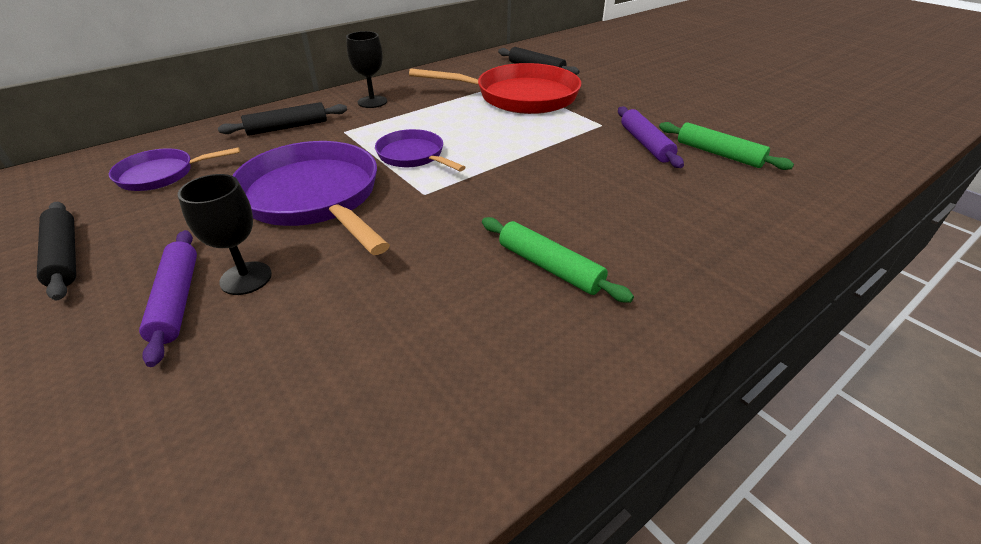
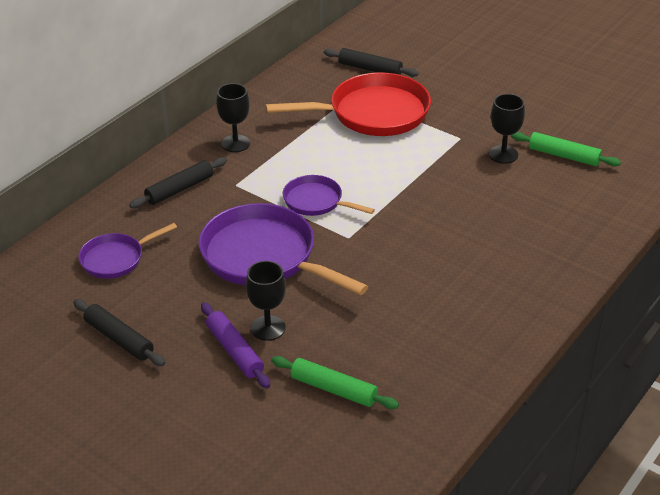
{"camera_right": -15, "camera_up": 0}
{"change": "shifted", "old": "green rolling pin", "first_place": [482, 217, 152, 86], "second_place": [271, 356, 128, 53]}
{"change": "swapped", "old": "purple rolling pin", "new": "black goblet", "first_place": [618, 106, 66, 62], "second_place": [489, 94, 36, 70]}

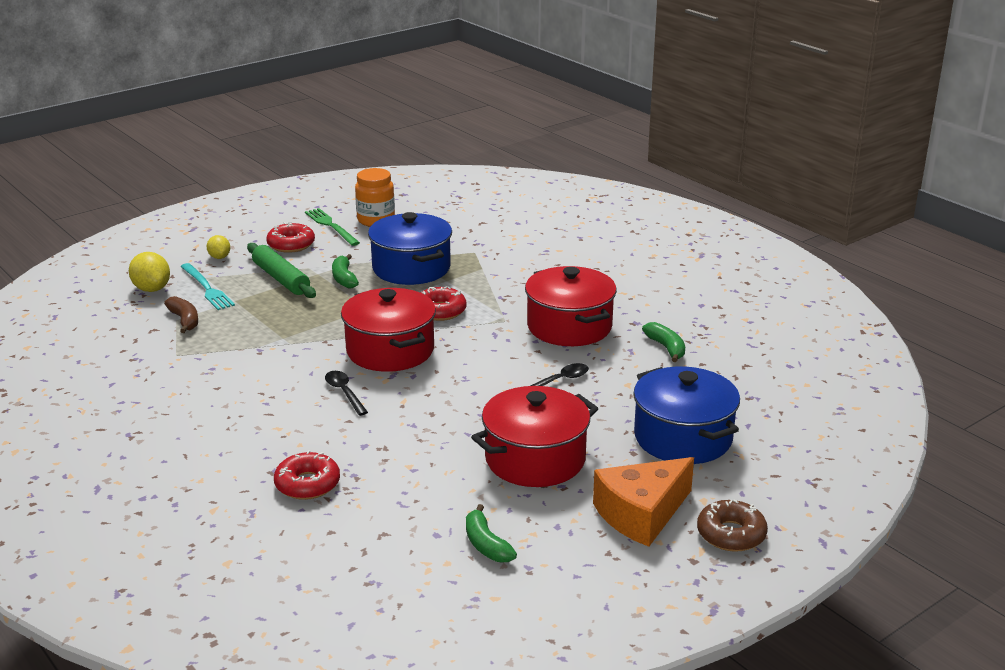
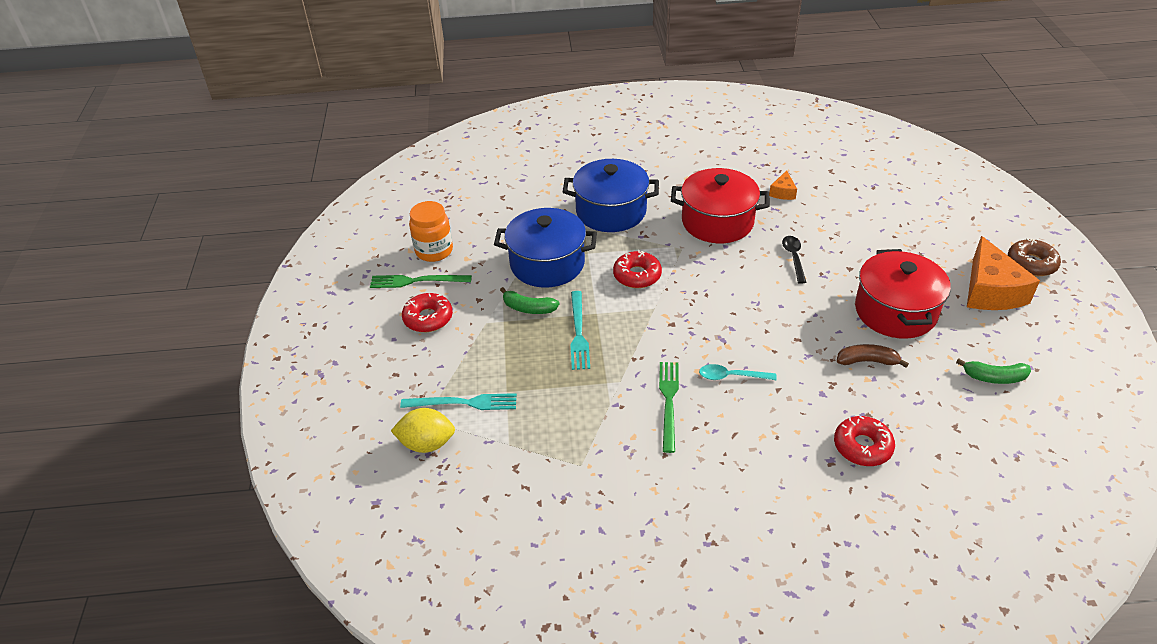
{"camera_right": -55, "camera_up": 15}
{"change": "shifted", "old": "brown banana", "first_place": [164, 296, 34, 37], "second_place": [837, 344, 72, 23]}
{"change": "gone", "old": "yellow lemon", "first_place": [207, 235, 23, 24]}
{"change": "gone", "old": "green rolling pin", "first_place": [247, 243, 69, 55]}
{"change": "repainted", "old": "black spoon", "new": "turquoise spoon", "first_place": [325, 371, 43, 45], "second_place": [699, 364, 78, 16]}
{"change": "gone", "old": "red pot", "first_place": [341, 288, 95, 84]}
{"change": "shifted", "old": "blue pot", "first_place": [633, 367, 107, 97], "second_place": [563, 159, 96, 73]}
{"change": "swapped", "old": "green banana", "new": "orange cheese", "first_place": [642, 322, 43, 40], "second_place": [769, 170, 28, 30]}
{"change": "new", "new": "turquoise fork", "second_place": [570, 291, 20, 79]}
{"change": "new", "new": "green fork", "second_place": [659, 362, 20, 91]}

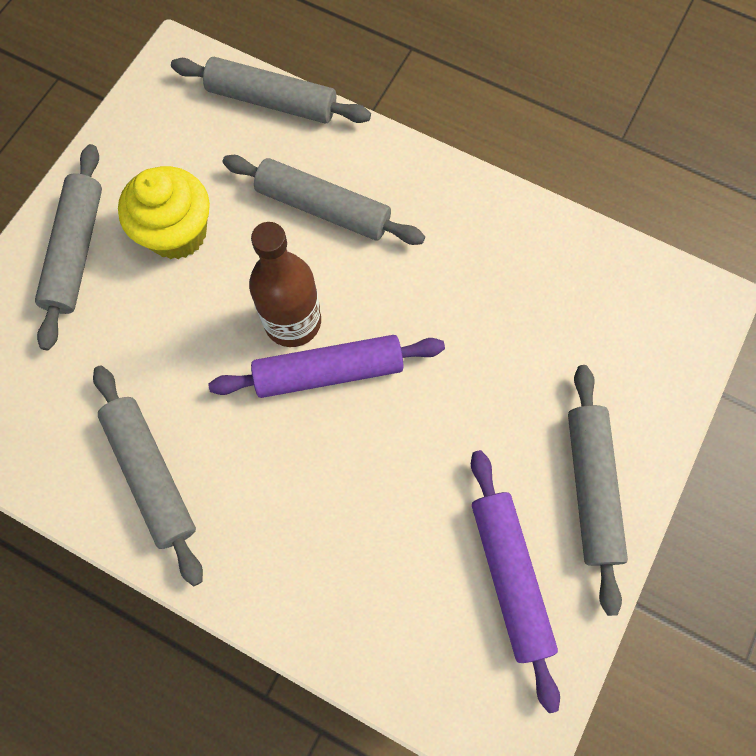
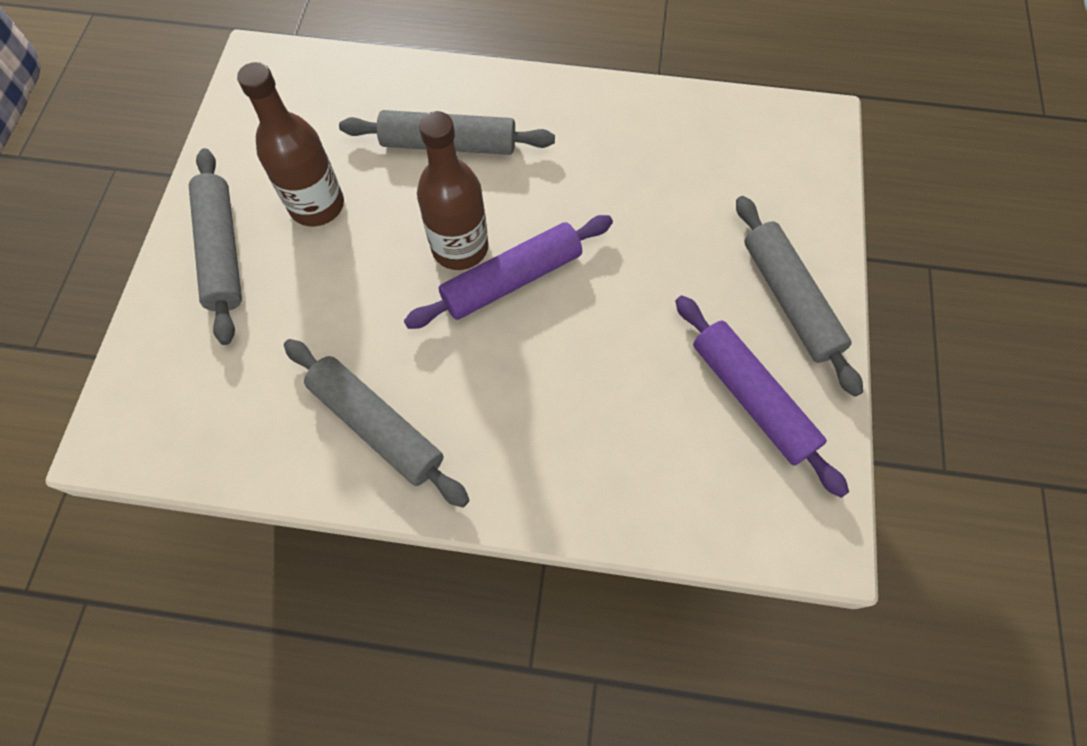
{"camera_right": -20, "camera_up": -5}
{"change": "swapped", "old": "yellow cupcake", "new": "brown bottle", "first_place": [118, 166, 92, 93], "second_place": [237, 62, 107, 164]}
{"change": "gone", "old": "grey rolling pin", "first_place": [171, 57, 200, 66]}

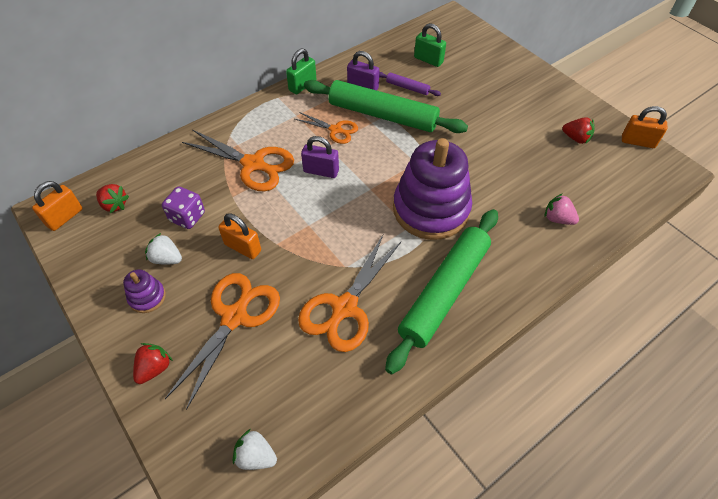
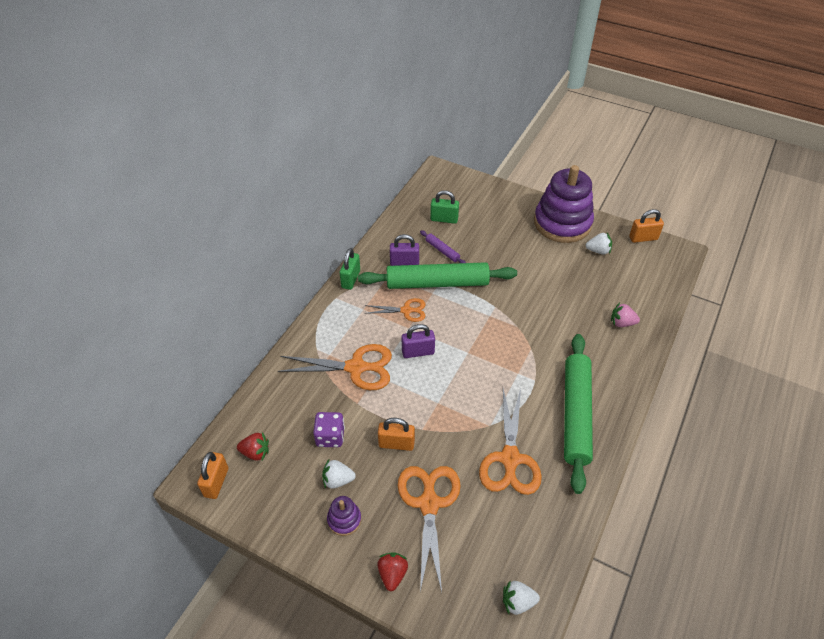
{"camera_right": -25, "camera_up": -5}
{"change": "rotated", "old": "purple rolling pin", "first_place": [379, 72, 62, 24], "second_place": [420, 230, 46, 33], "degrees": 45}
{"change": "shifted", "old": "purple stacking toy", "first_place": [393, 138, 79, 102], "second_place": [534, 165, 60, 78]}
{"change": "repainted", "old": "red strawberry", "new": "white strawberry", "first_place": [562, 117, 32, 27], "second_place": [586, 233, 26, 21]}

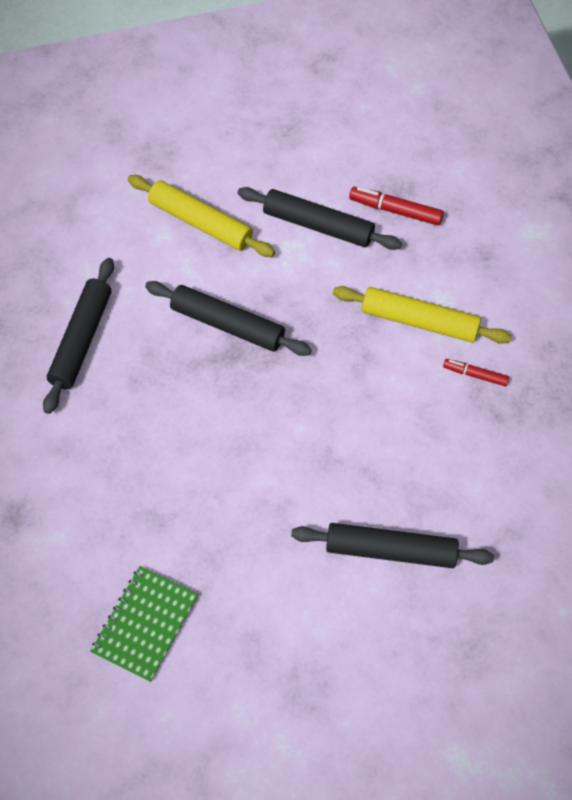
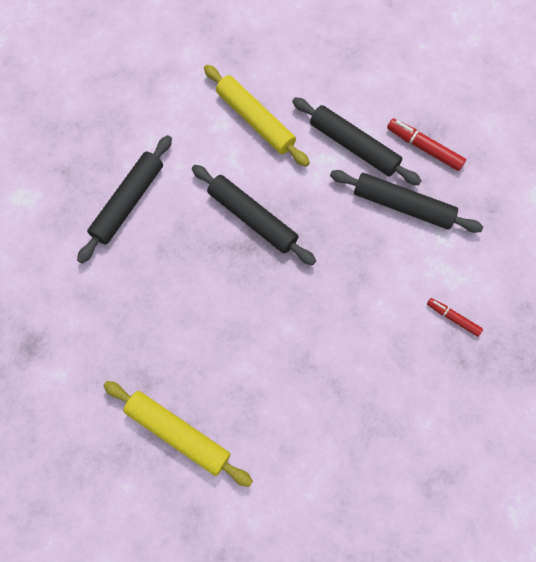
{"camera_right": 15, "camera_up": 10}
{"change": "gone", "old": "green notebook", "first_place": [90, 566, 108, 116]}
{"change": "shifted", "old": "black rolling pin", "first_place": [291, 523, 203, 45], "second_place": [330, 170, 153, 63]}
{"change": "shifted", "old": "yellow rolling pin", "first_place": [333, 286, 179, 58], "second_place": [103, 381, 150, 106]}

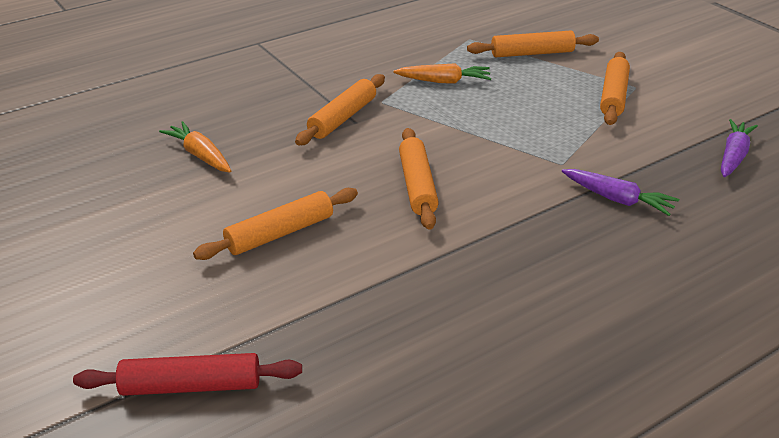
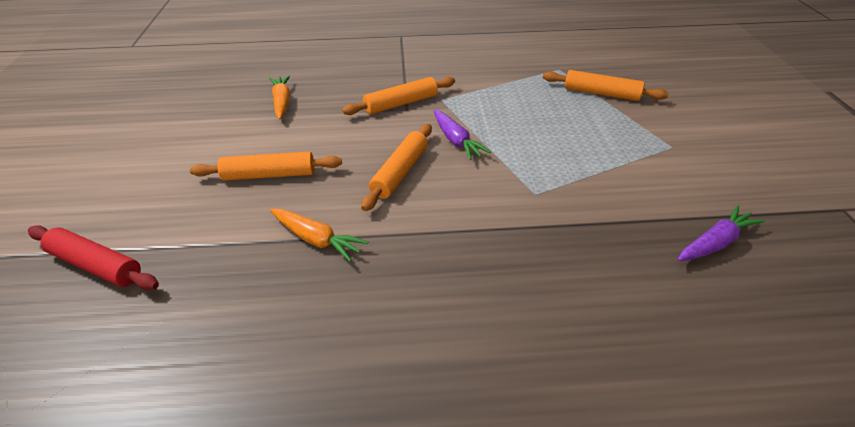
{"camera_right": 30, "camera_up": 5}
{"change": "shifted", "old": "orange carrot", "first_place": [393, 63, 98, 21], "second_place": [270, 209, 98, 53]}
{"change": "shifted", "old": "purple carrot", "first_place": [562, 169, 117, 47], "second_place": [434, 110, 57, 50]}
{"change": "gone", "old": "orange rolling pin", "first_place": [600, 52, 30, 73]}

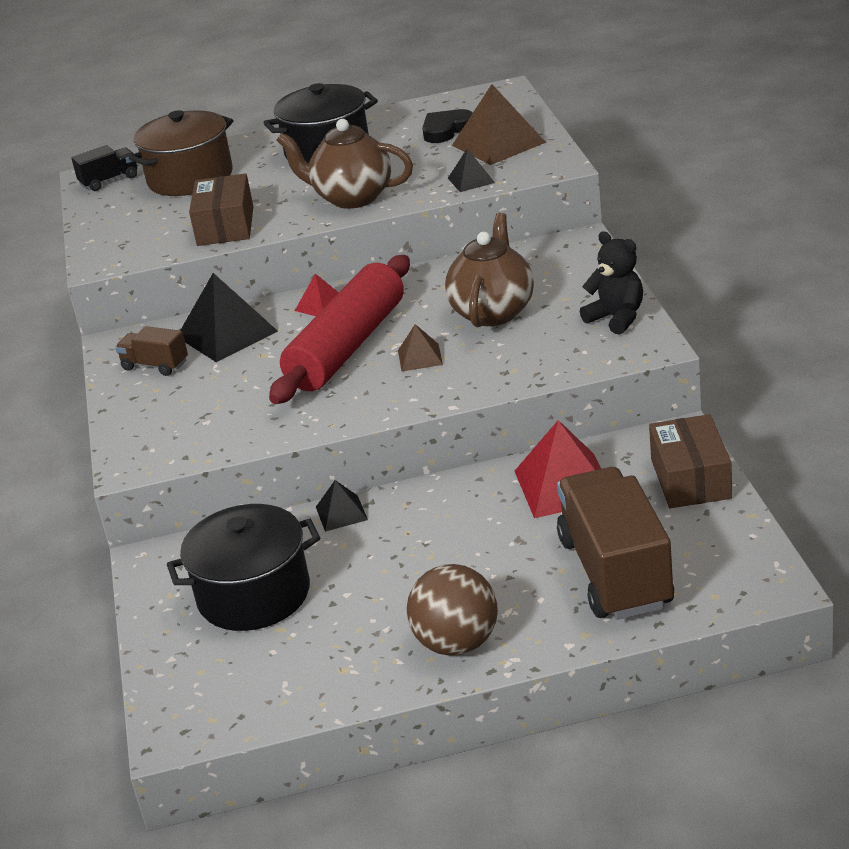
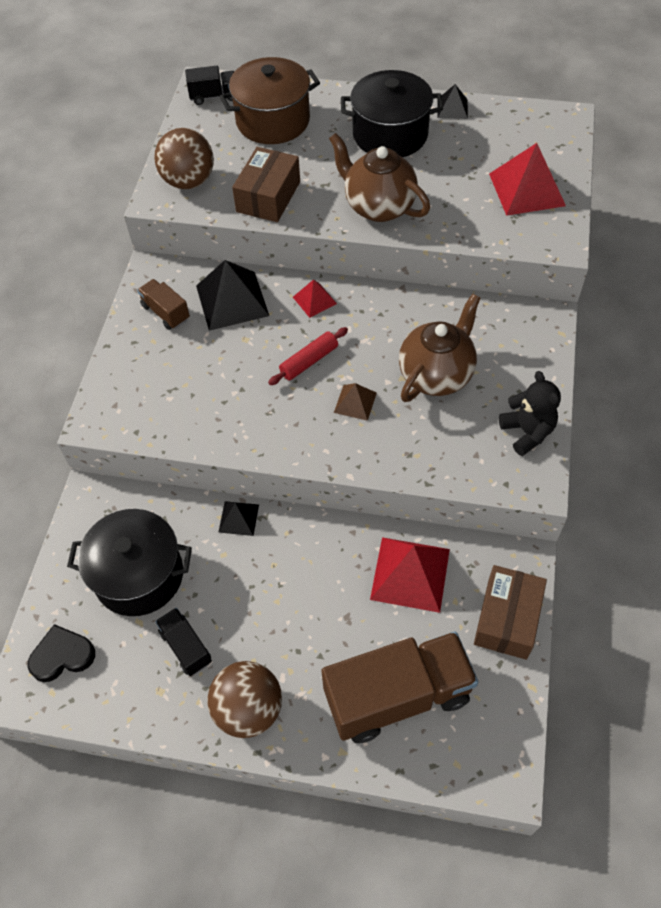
{"camera_right": 20, "camera_up": 25}
{"change": "scaled", "old": "red rolling pin", "first_place": [269, 255, 141, 149], "second_place": [268, 327, 80, 58], "factor": 0.44}
{"change": "shifted", "old": "black heart", "first_place": [422, 109, 51, 34], "second_place": [27, 624, 68, 58]}
{"change": "shifted", "old": "black pyramid", "first_place": [448, 148, 47, 44], "second_place": [437, 84, 31, 35]}
{"change": "repainted", "old": "brown pyramid", "new": "red pyramid", "first_place": [452, 84, 94, 81], "second_place": [489, 143, 77, 73]}
{"change": "rotated", "old": "brown truck", "first_place": [557, 467, 117, 153], "second_place": [322, 631, 156, 112], "degrees": 60}
{"change": "new", "new": "brown ball", "second_place": [154, 128, 60, 61]}
{"change": "new", "new": "black truck", "second_place": [155, 608, 57, 68]}

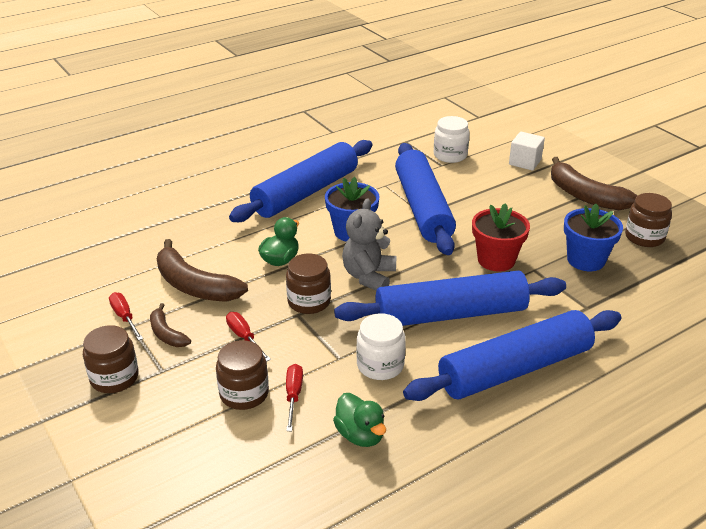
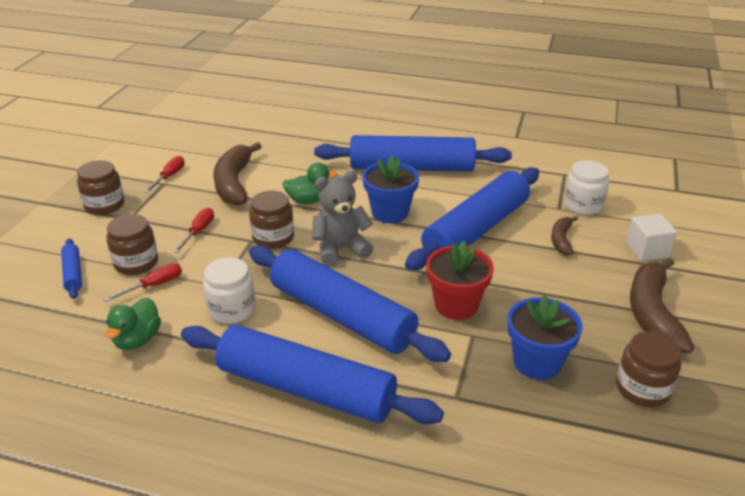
{"camera_right": 50, "camera_up": 0}
{"change": "shifted", "old": "brown banana", "first_place": [150, 303, 41, 44], "second_place": [551, 216, 27, 40]}
{"change": "new", "new": "blue rolling pin", "second_place": [61, 238, 21, 61]}

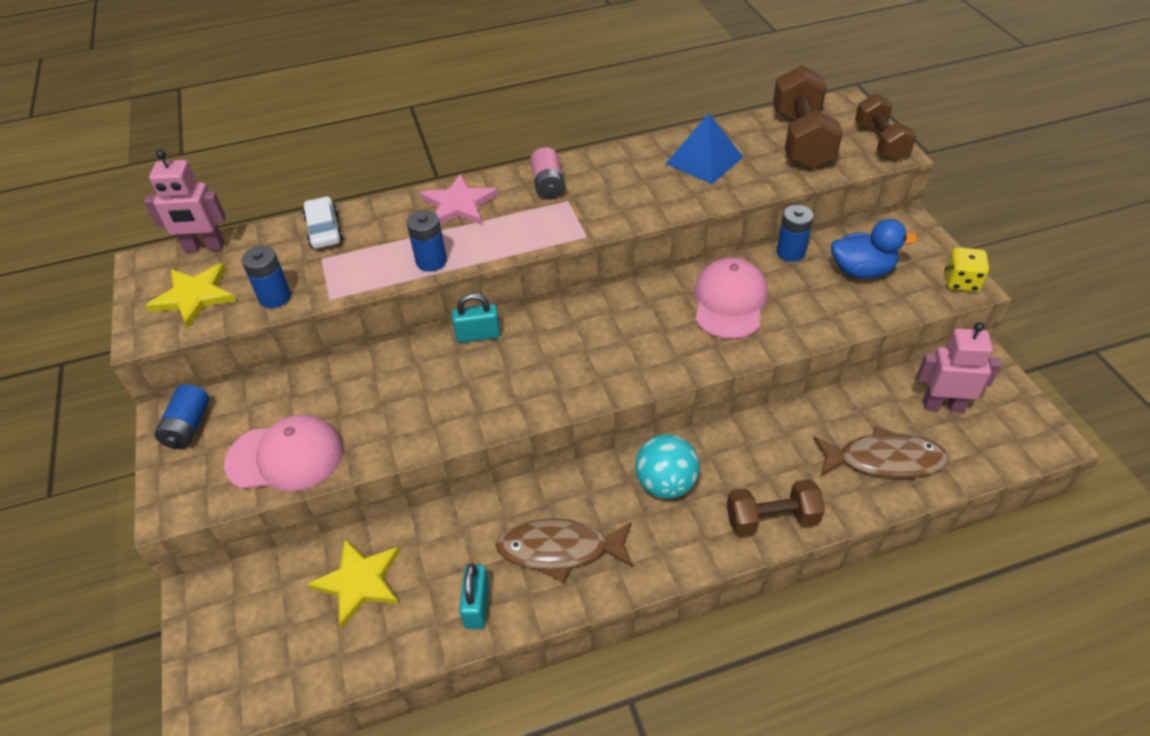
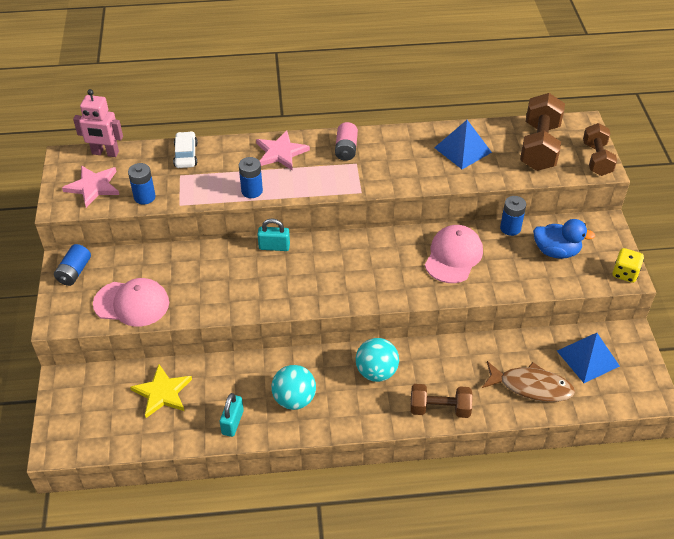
{"camera_right": 10, "camera_up": 0}
{"change": "repainted", "old": "yellow star", "new": "pink star", "first_place": [145, 263, 91, 65], "second_place": [62, 166, 57, 42]}
{"change": "swapped", "old": "brown fish", "new": "turquoise ball", "first_place": [495, 519, 138, 63], "second_place": [271, 365, 45, 45]}
{"change": "swapped", "old": "pink robot", "new": "blue pyramid", "first_place": [917, 322, 84, 90], "second_place": [557, 333, 63, 50]}

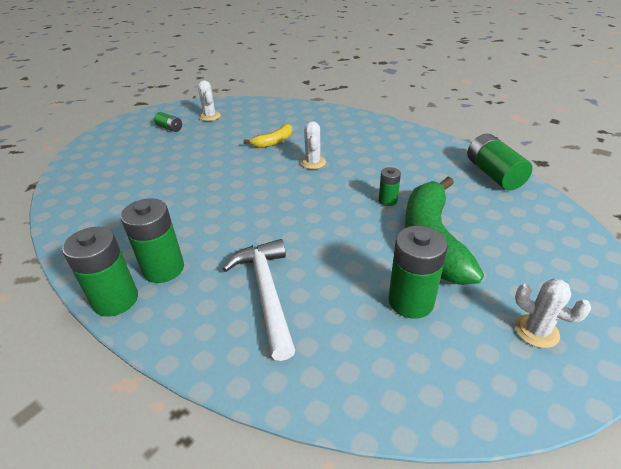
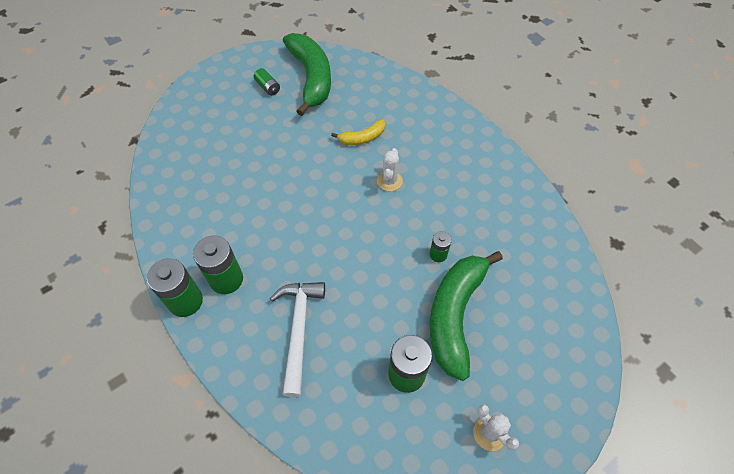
{"camera_right": 15, "camera_up": 20}
{"change": "swapped", "old": "white cactus", "new": "green banana", "first_place": [198, 80, 23, 41], "second_place": [283, 33, 48, 83]}
{"change": "gone", "old": "green battery", "first_place": [467, 134, 66, 57]}

